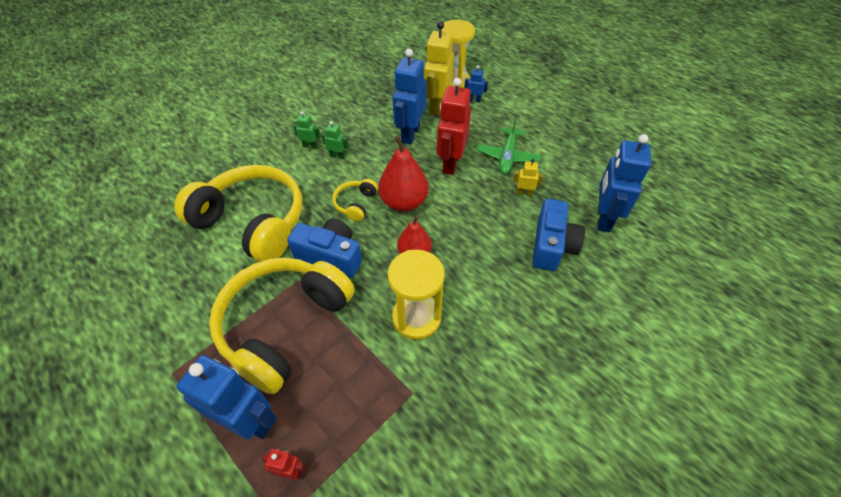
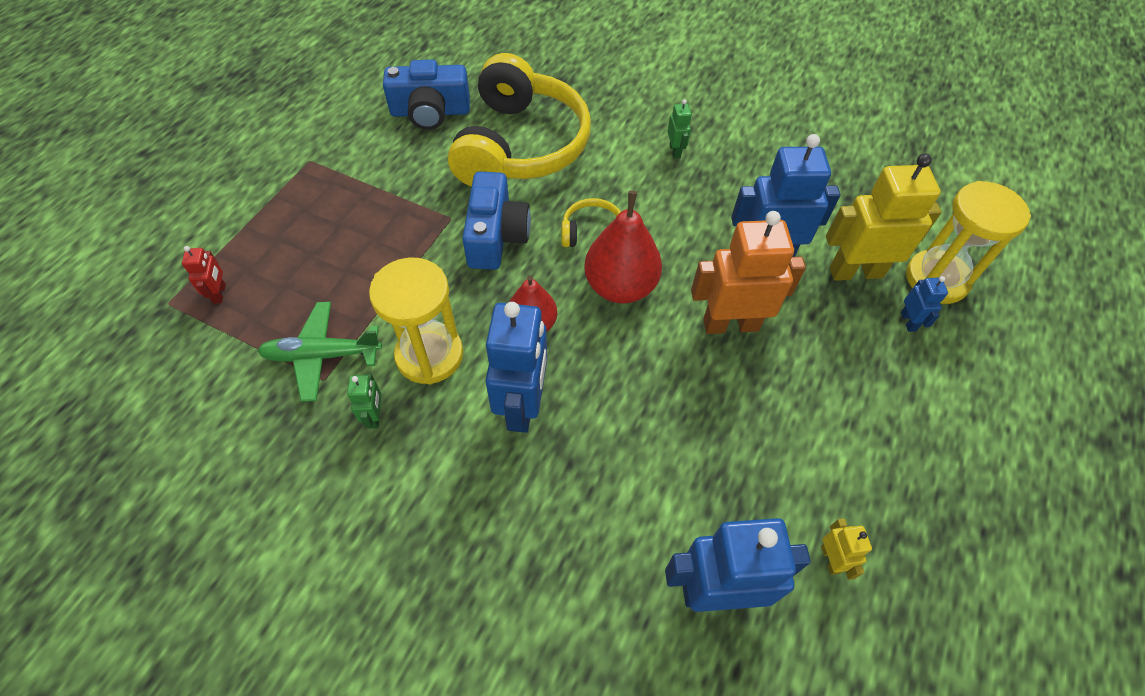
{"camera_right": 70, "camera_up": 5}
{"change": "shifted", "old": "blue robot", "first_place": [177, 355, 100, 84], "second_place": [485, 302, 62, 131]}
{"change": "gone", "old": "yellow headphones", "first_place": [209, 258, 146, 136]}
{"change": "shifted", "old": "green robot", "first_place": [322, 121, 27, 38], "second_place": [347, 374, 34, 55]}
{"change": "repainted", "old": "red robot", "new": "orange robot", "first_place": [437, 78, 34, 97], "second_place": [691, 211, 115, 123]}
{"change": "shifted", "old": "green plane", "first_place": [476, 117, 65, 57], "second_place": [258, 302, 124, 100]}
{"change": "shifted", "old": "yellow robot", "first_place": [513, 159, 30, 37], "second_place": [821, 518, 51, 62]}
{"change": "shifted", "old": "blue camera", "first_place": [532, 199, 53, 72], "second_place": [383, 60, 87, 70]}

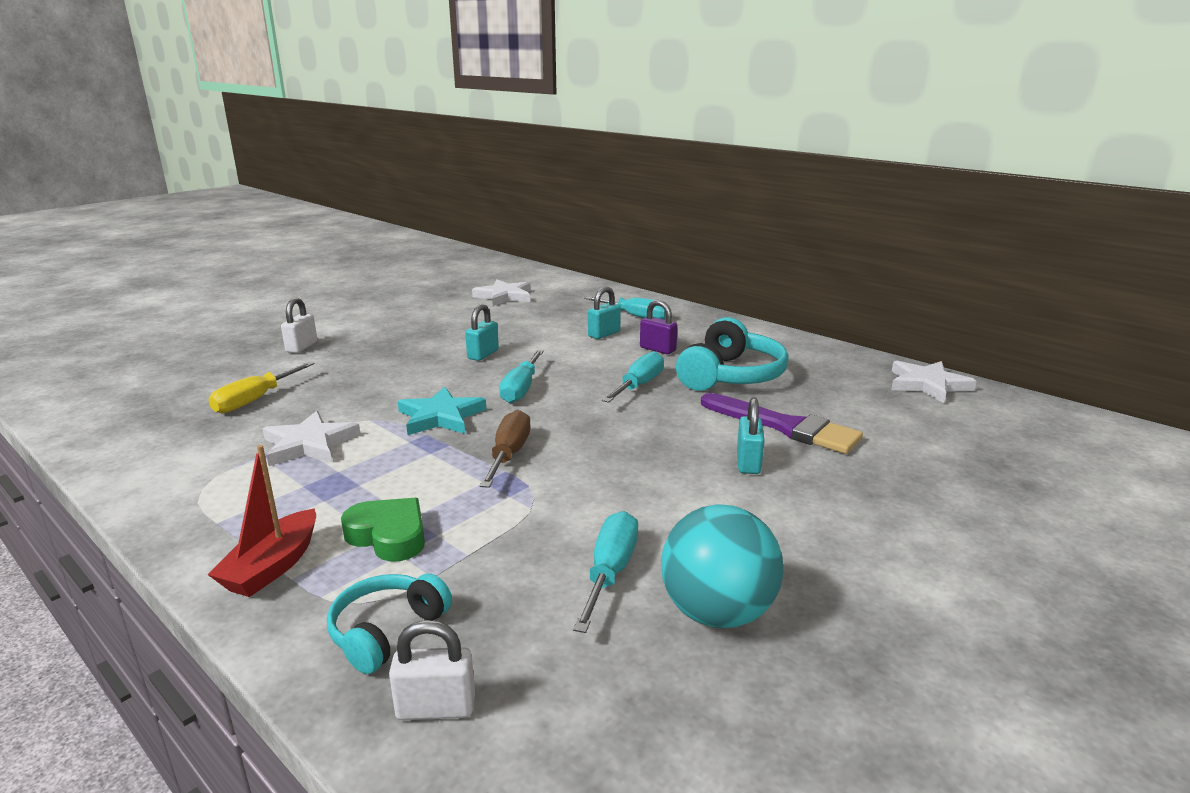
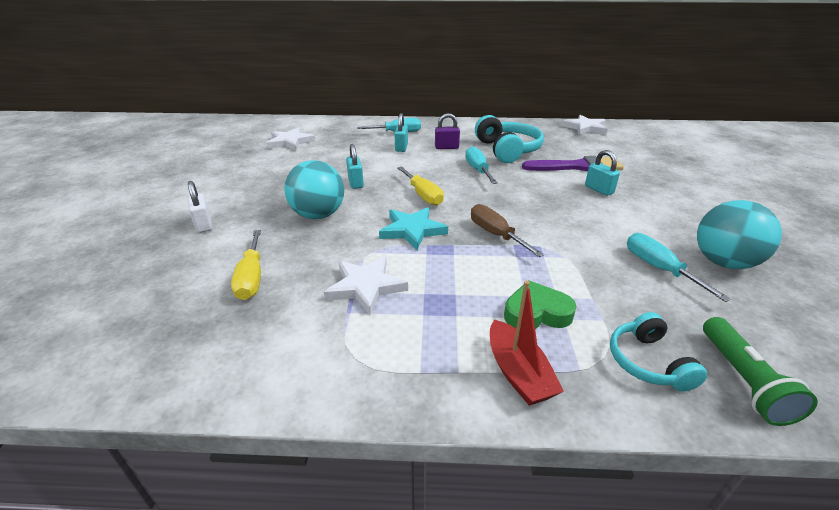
{"camera_right": -40, "camera_up": 10}
{"change": "swapped", "old": "white padlock", "new": "green flashlight", "first_place": [389, 620, 86, 100], "second_place": [703, 317, 115, 109]}
{"change": "repainted", "old": "turquoise screwdriver", "new": "yellow screwdriver", "first_place": [499, 350, 45, 53], "second_place": [397, 167, 47, 39]}
{"change": "new", "new": "turquoise ball", "second_place": [284, 160, 60, 59]}

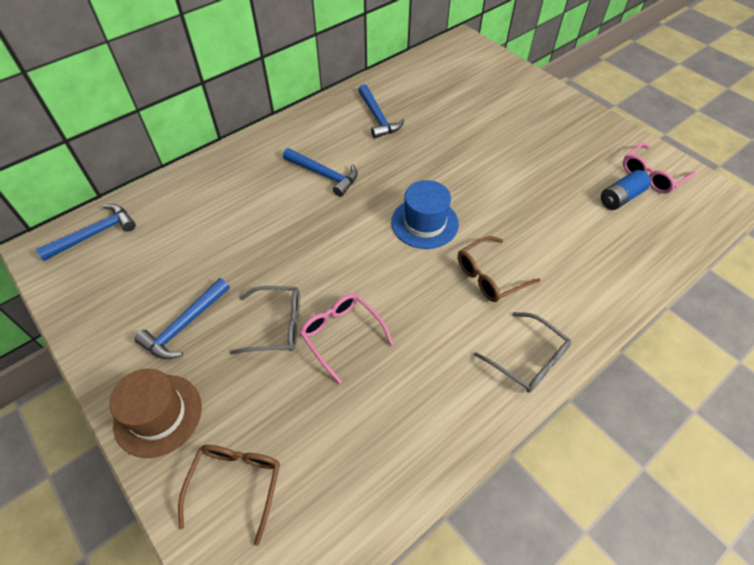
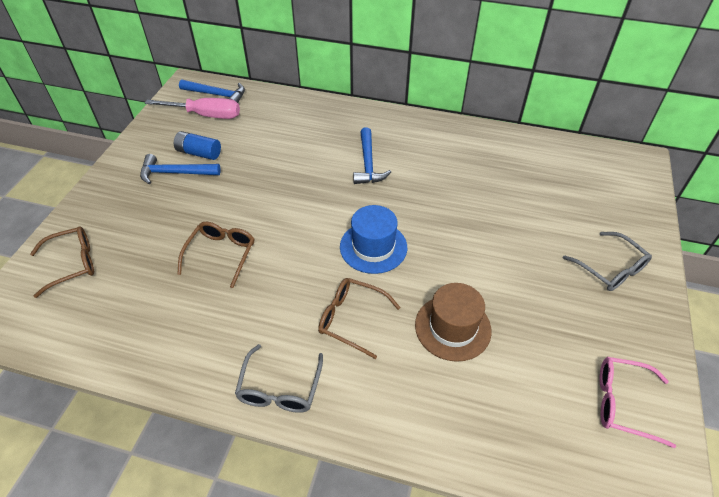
{"camera_right": 55, "camera_up": -5}
{"change": "shifted", "old": "brown hat", "first_place": [110, 369, 92, 89], "second_place": [415, 283, 77, 79]}
{"change": "shifted", "old": "grey glasses", "first_place": [230, 286, 70, 69], "second_place": [563, 232, 89, 59]}
{"change": "repainted", "old": "pink glasses", "new": "brown glasses", "first_place": [300, 294, 94, 90], "second_place": [177, 222, 77, 66]}
{"change": "gone", "old": "blue hammer", "first_place": [358, 84, 47, 54]}
{"change": "shifted", "old": "blue battery", "first_place": [601, 170, 50, 40], "second_place": [174, 131, 47, 29]}
{"change": "new", "new": "pink screwdriver", "second_place": [145, 98, 95, 21]}

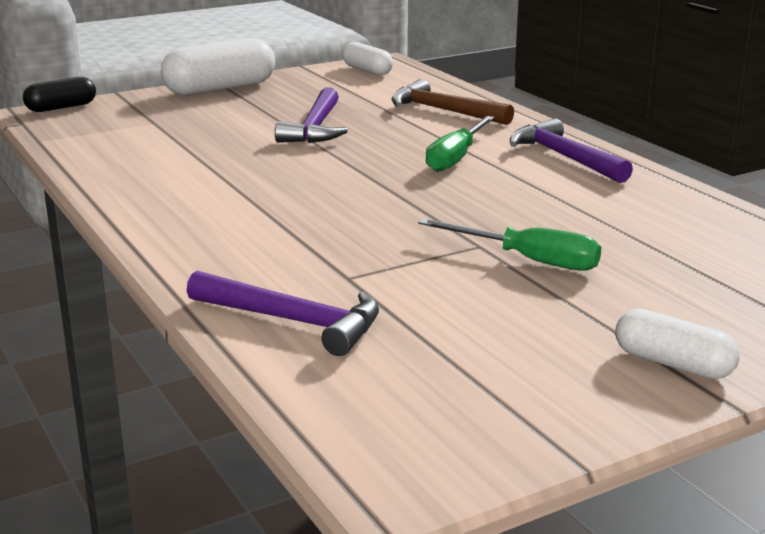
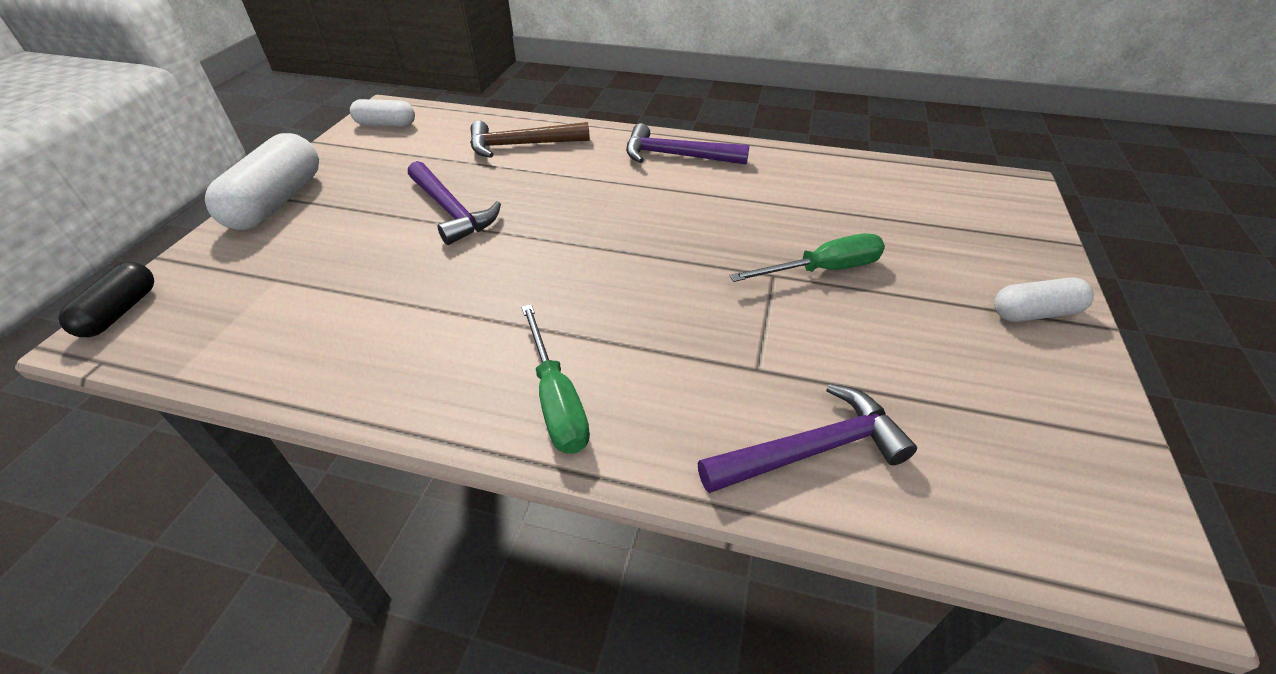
{"camera_right": -45, "camera_up": 20}
{"change": "shifted", "old": "green screwdriver", "first_place": [426, 116, 69, 56], "second_place": [521, 304, 69, 150]}

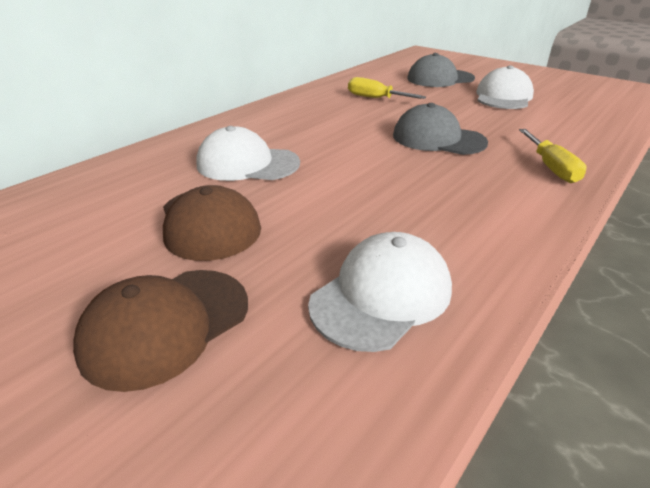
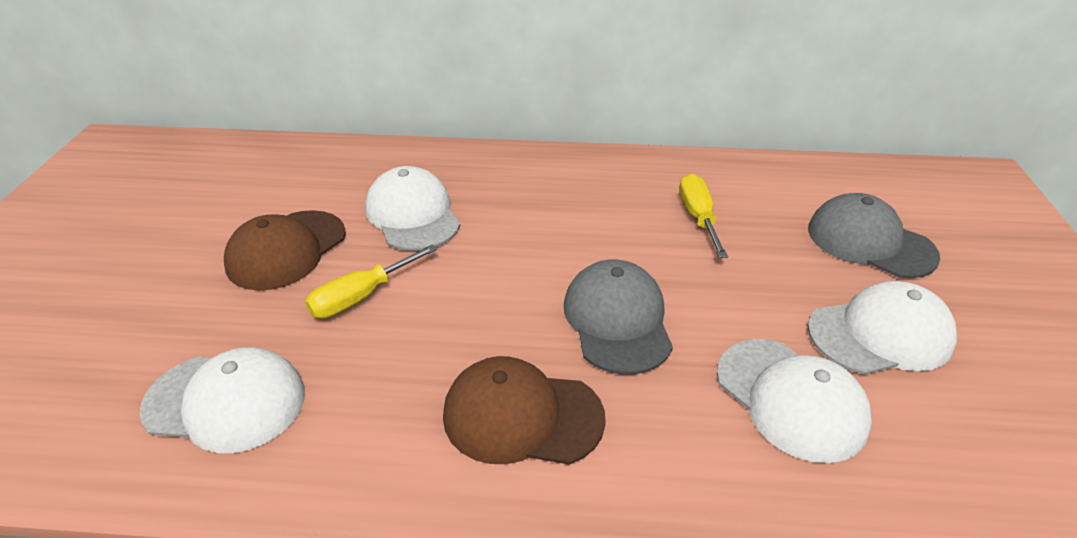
{"camera_right": 55, "camera_up": 5}
{"change": "shifted", "old": "brown cap", "first_place": [73, 270, 175, 122], "second_place": [443, 356, 163, 109]}
{"change": "shifted", "old": "yellow screwdriver", "first_place": [519, 129, 68, 54], "second_place": [305, 244, 132, 74]}
{"change": "new", "new": "white cap", "second_place": [717, 339, 155, 124]}

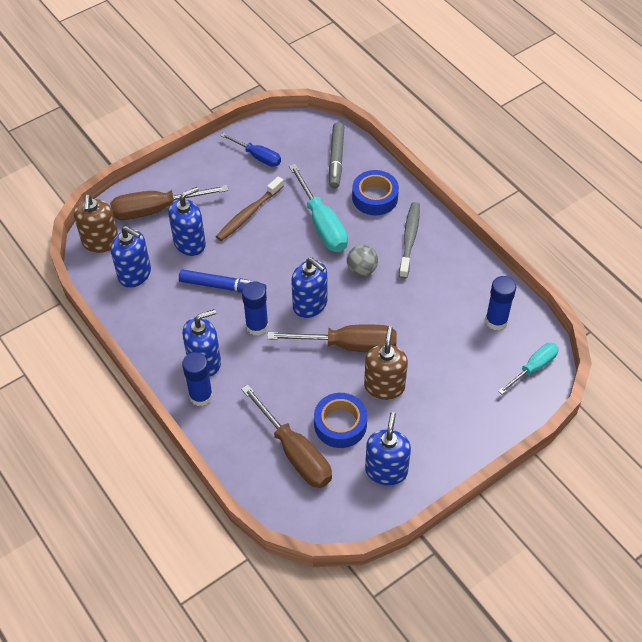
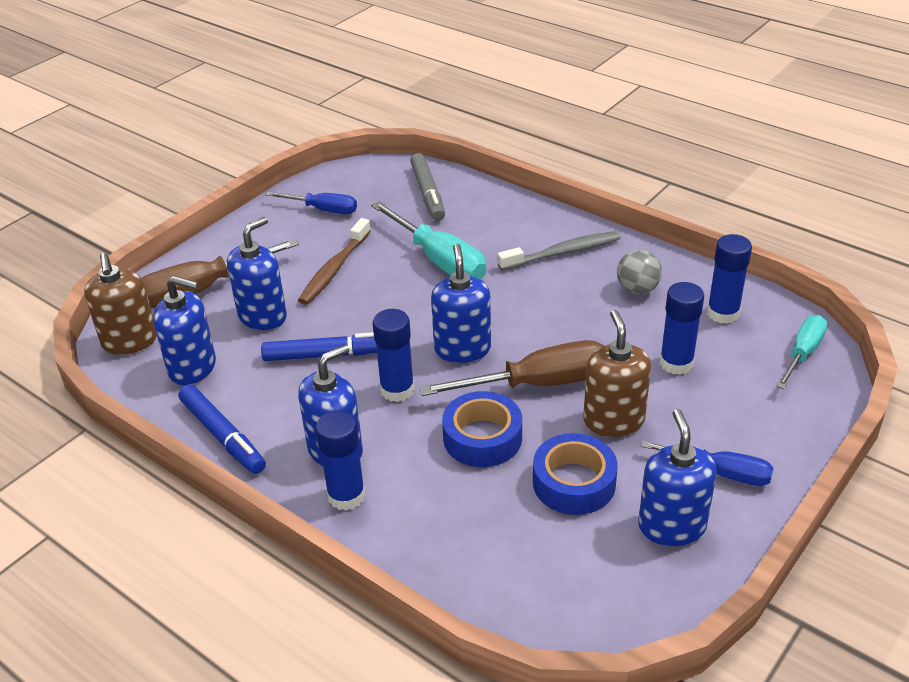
{"camera_right": -15, "camera_up": -15}
{"change": "gone", "old": "brown screwdriver", "first_place": [241, 385, 91, 103]}
{"change": "rotated", "old": "blue soap dispenser", "first_place": [291, 258, 36, 60], "second_place": [431, 244, 60, 119], "degrees": -120}
{"change": "shifted", "old": "grey ball", "first_place": [347, 245, 31, 31], "second_place": [617, 250, 45, 44]}
{"change": "shifted", "old": "blue tape", "first_place": [352, 170, 47, 46], "second_place": [442, 391, 80, 76]}
{"change": "rotated", "old": "grey toothbrush", "first_place": [399, 202, 21, 77], "second_place": [497, 231, 124, 40], "degrees": 75}
{"change": "new", "new": "blue marker", "second_place": [178, 385, 88, 89]}
{"change": "new", "new": "blue screwdriver", "second_place": [641, 440, 133, 46]}
{"change": "new", "new": "blue glue stick", "second_place": [660, 282, 44, 93]}

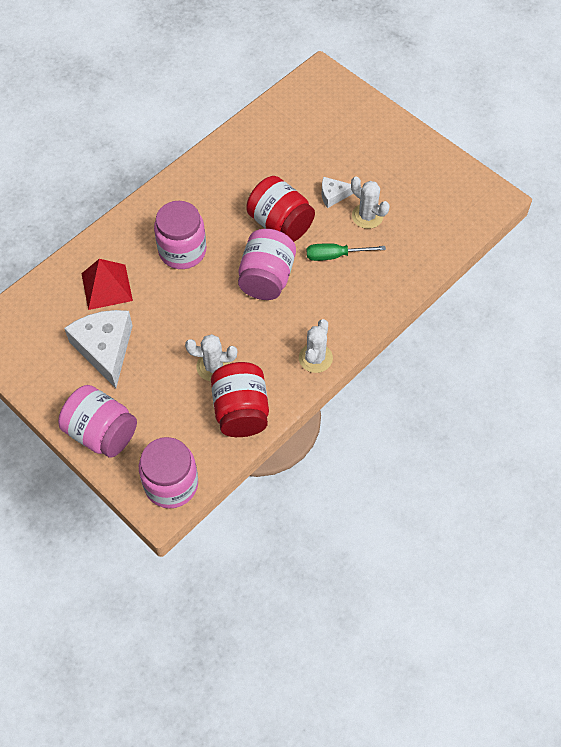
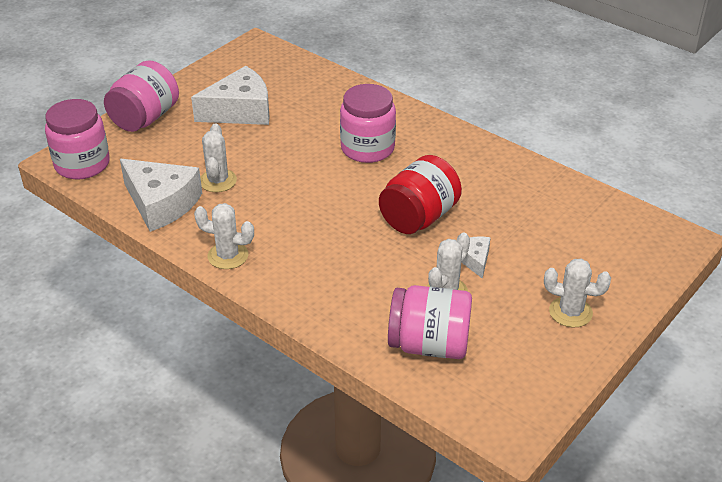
{"camera_right": 85, "camera_up": -20}
{"change": "gone", "old": "red pyramid", "first_place": [82, 259, 51, 51]}
{"change": "swapped", "old": "red jar", "new": "white cheese", "first_place": [211, 362, 58, 75], "second_place": [120, 159, 82, 73]}
{"change": "shifted", "old": "pink jar", "first_place": [238, 229, 58, 71], "second_place": [388, 285, 84, 74]}
{"change": "gone", "old": "green screwdriver", "first_place": [307, 243, 79, 18]}
{"change": "new", "new": "white cactus", "second_place": [544, 259, 67, 68]}

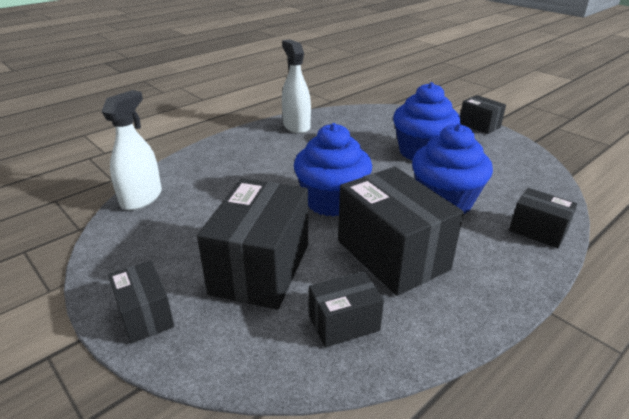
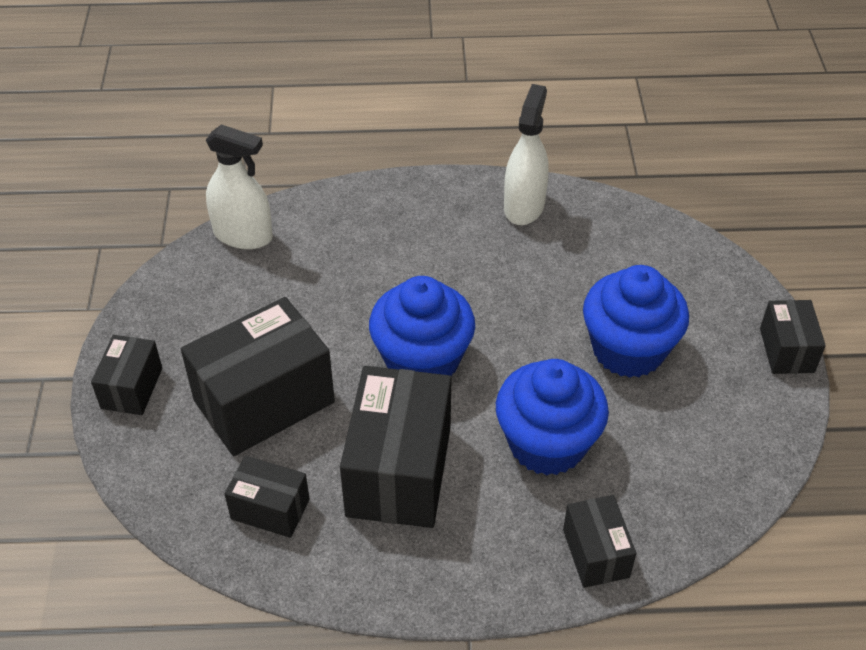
{"camera_right": 40, "camera_up": 15}
{"change": "rotated", "old": "white spray bottle", "first_place": [102, 90, 60, 120], "second_place": [206, 124, 67, 125], "degrees": 45}

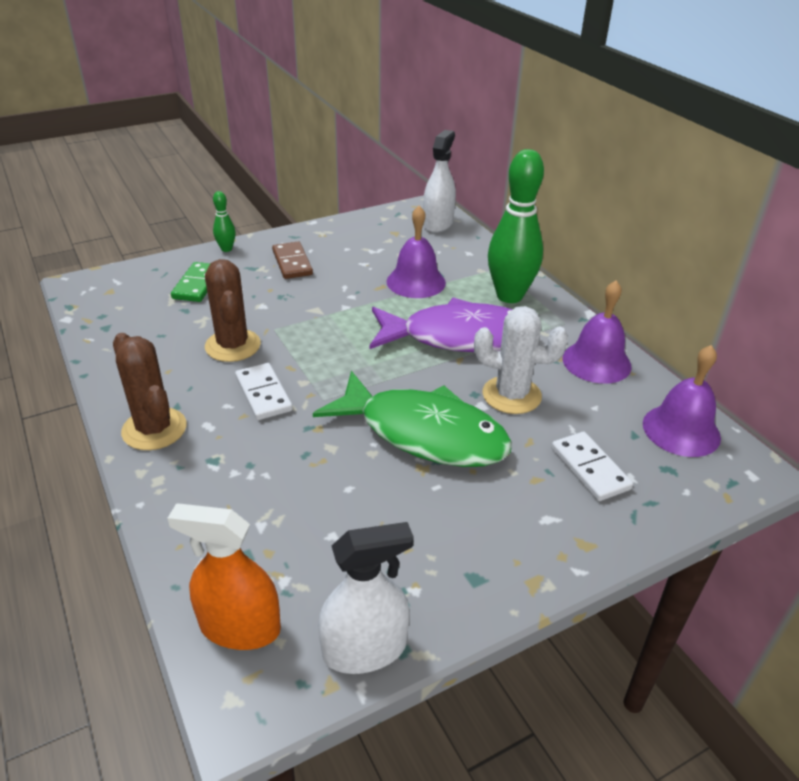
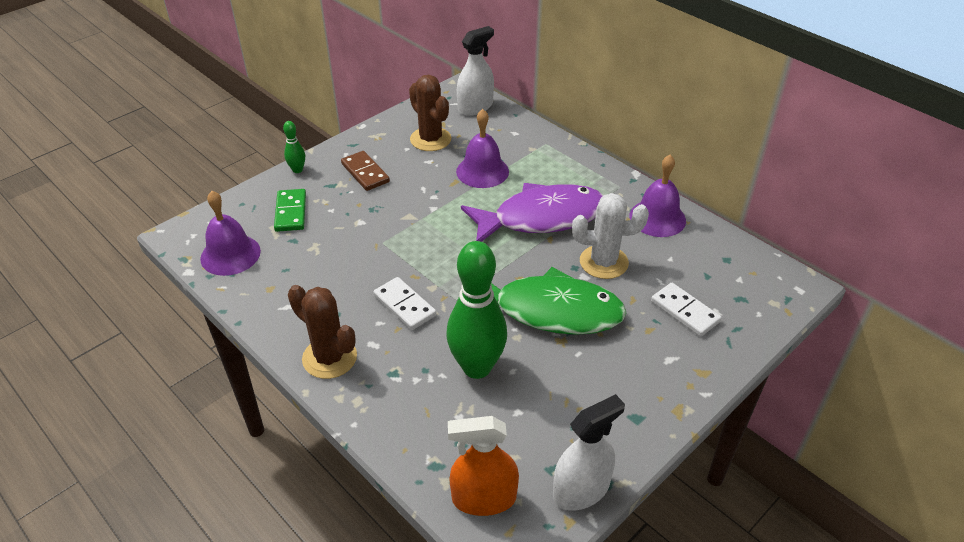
{"camera_right": -15, "camera_up": 5}
{"change": "shifted", "old": "brown cactus", "first_place": [205, 259, 56, 103], "second_place": [409, 75, 42, 76]}
{"change": "rotated", "old": "white spray bottle", "first_place": [423, 130, 33, 103], "second_place": [457, 26, 37, 90], "degrees": 45}
{"change": "shifted", "old": "green bowling pin", "first_place": [488, 149, 56, 154], "second_place": [446, 241, 61, 138]}
{"change": "shifted", "old": "purple bell", "first_place": [643, 345, 78, 112], "second_place": [200, 191, 61, 85]}

